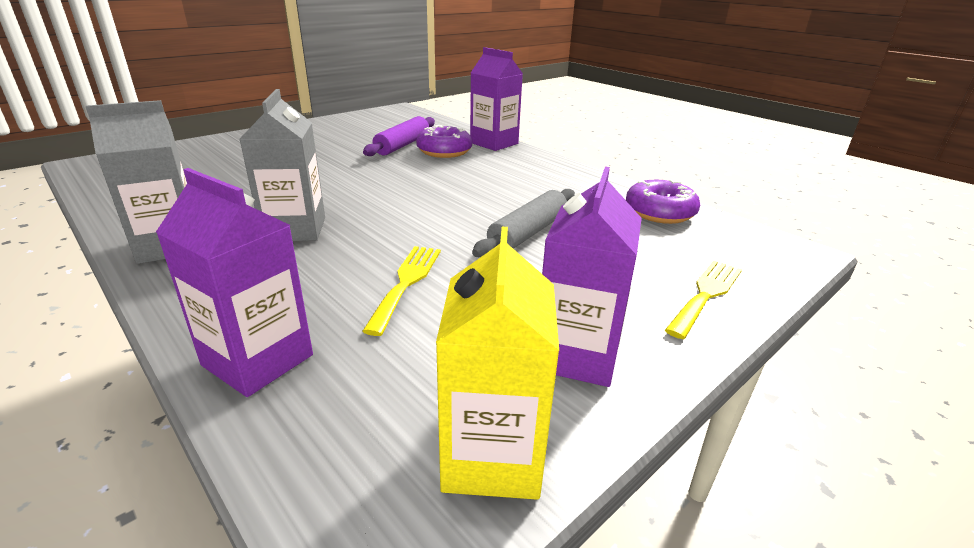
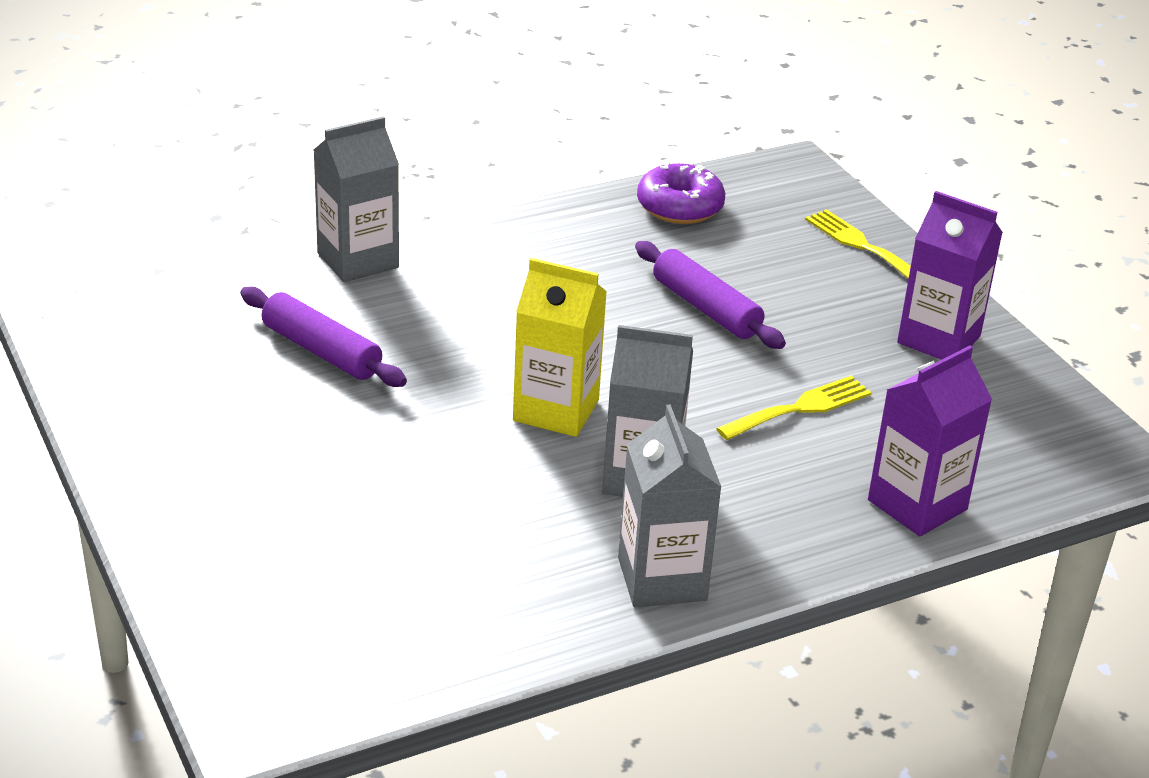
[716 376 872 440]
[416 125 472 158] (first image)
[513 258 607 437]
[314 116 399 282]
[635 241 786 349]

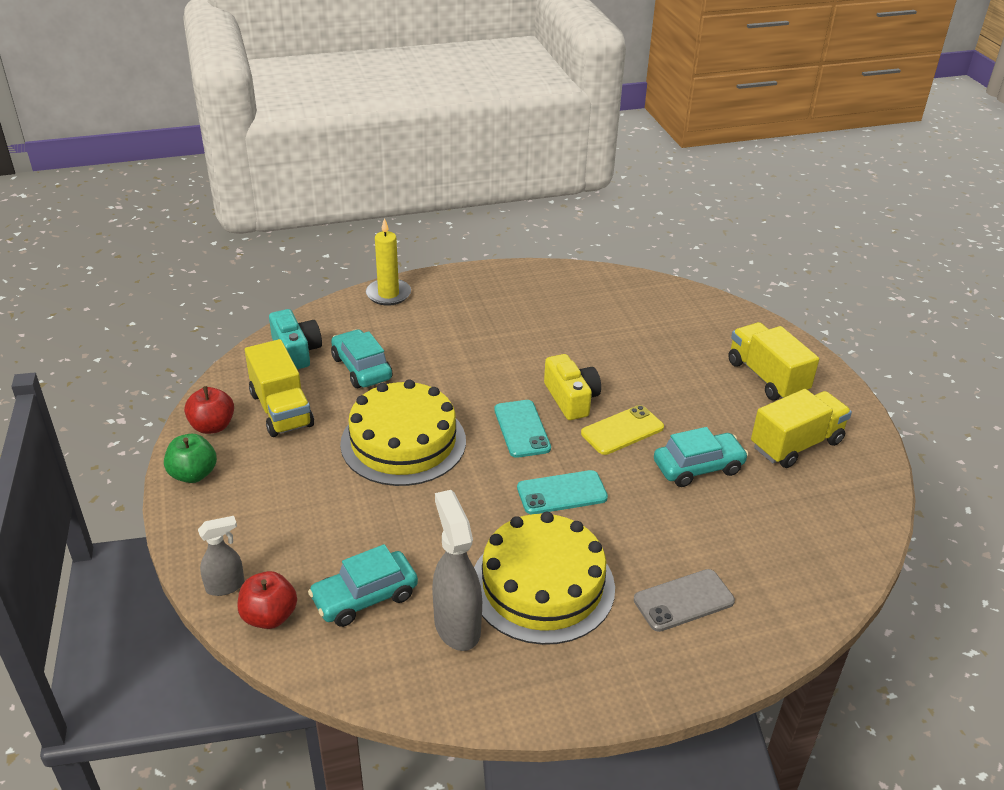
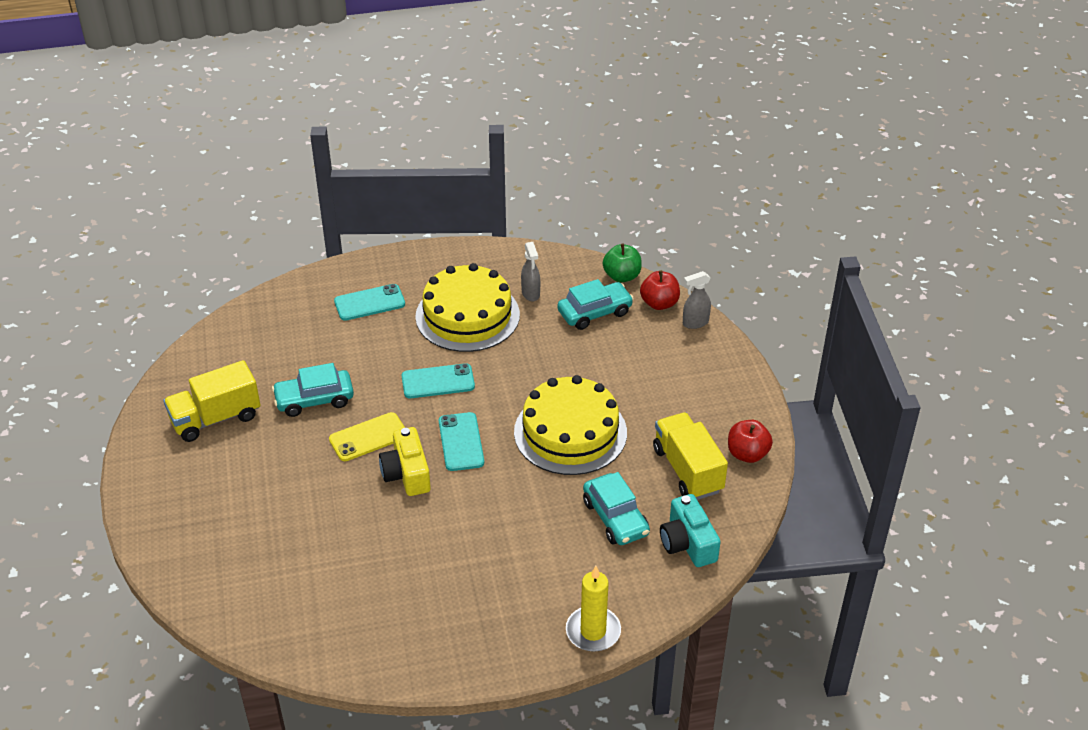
[603 244 642 282]
[521 242 540 301]
[334 284 405 321]
[728 322 819 401] (first image)

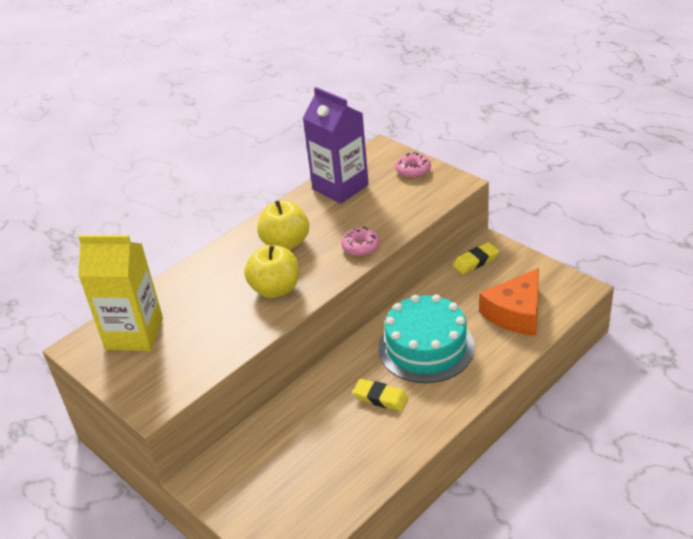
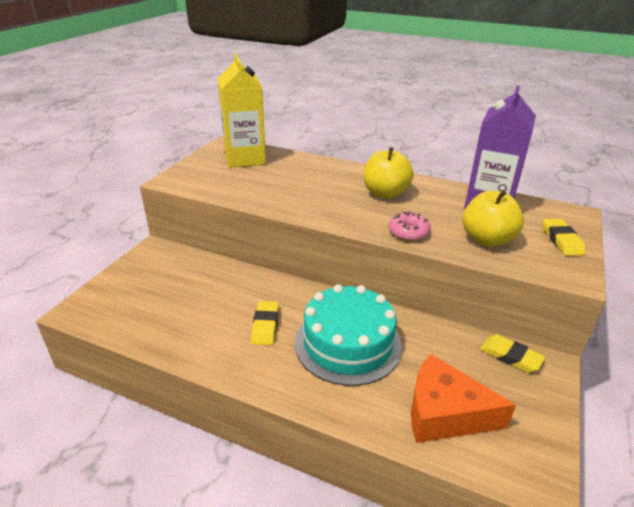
[462 190 524 247]
[543 219 586 256]

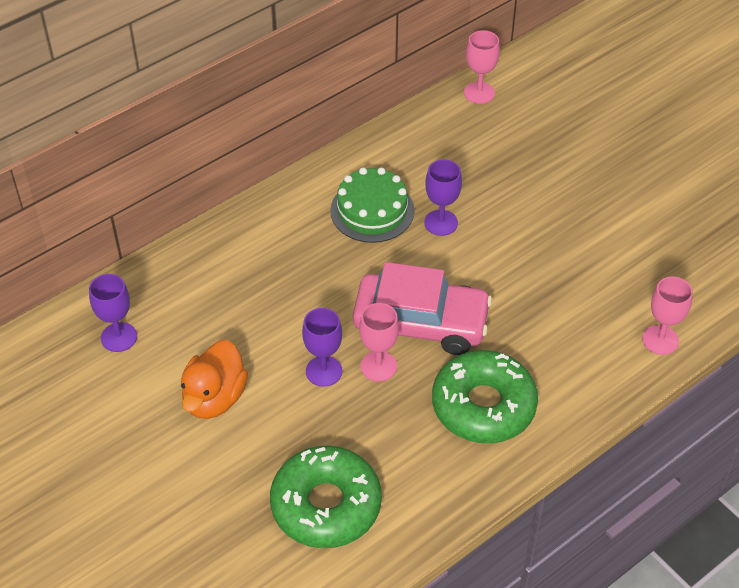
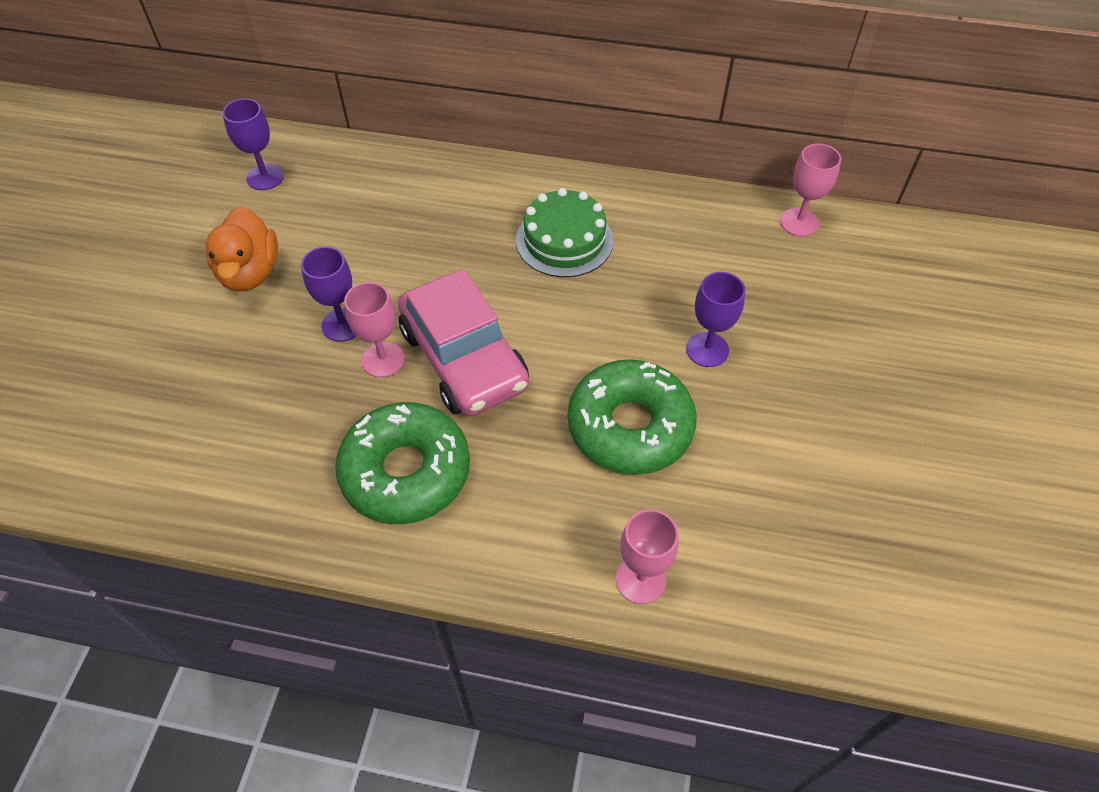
[206 206 278 291]
[568 359 697 475]
[686 272 745 367]

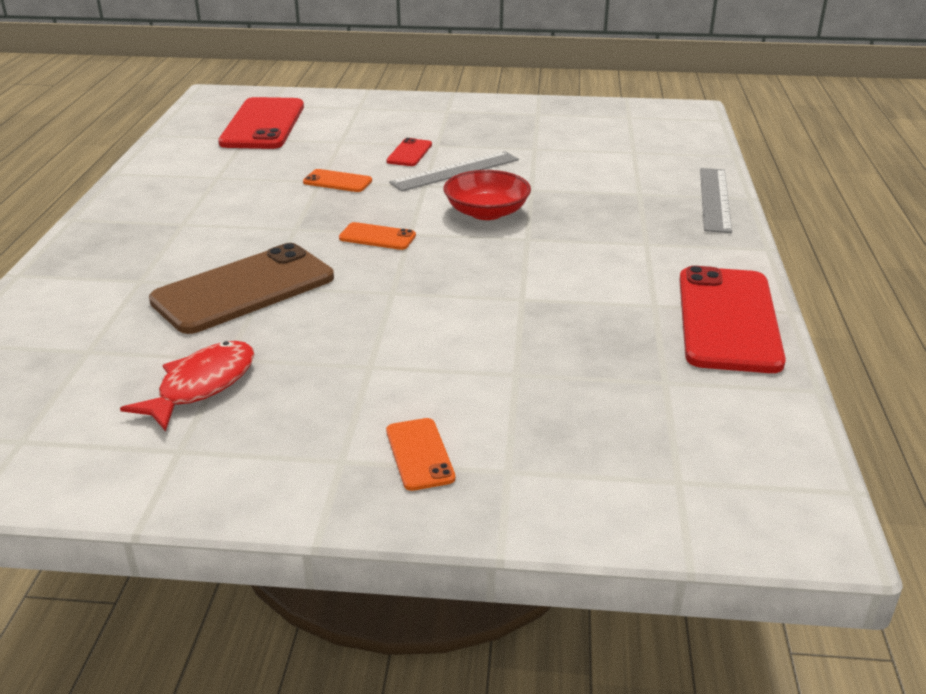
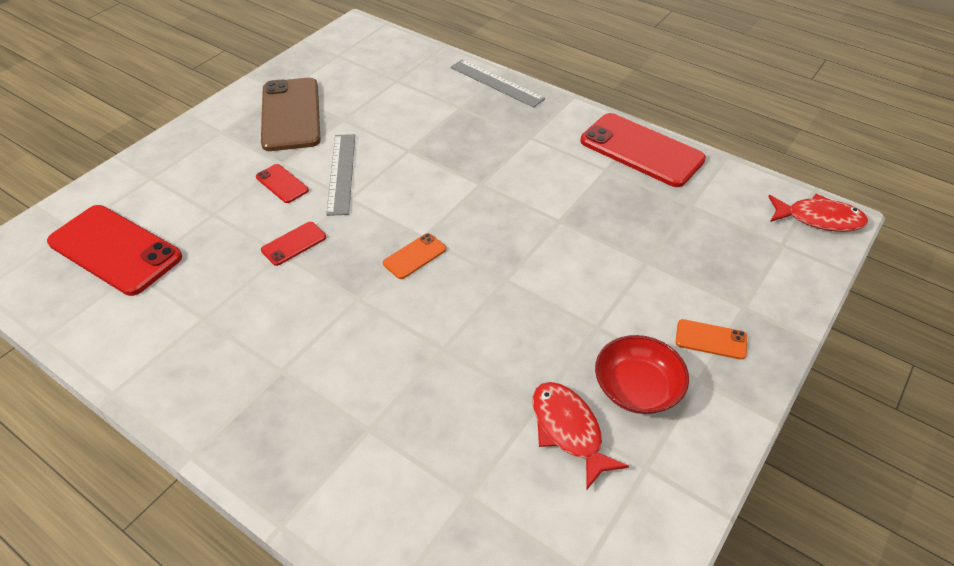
[261 78 321 151]
[261 222 326 266]
[595 335 689 414]
[768 194 868 232]

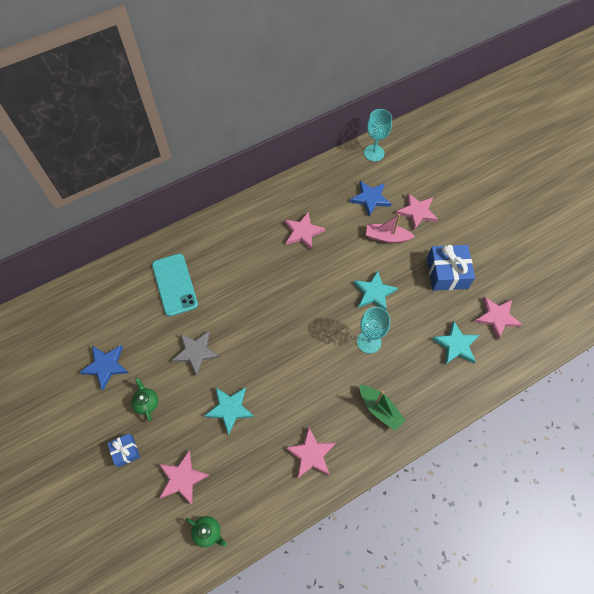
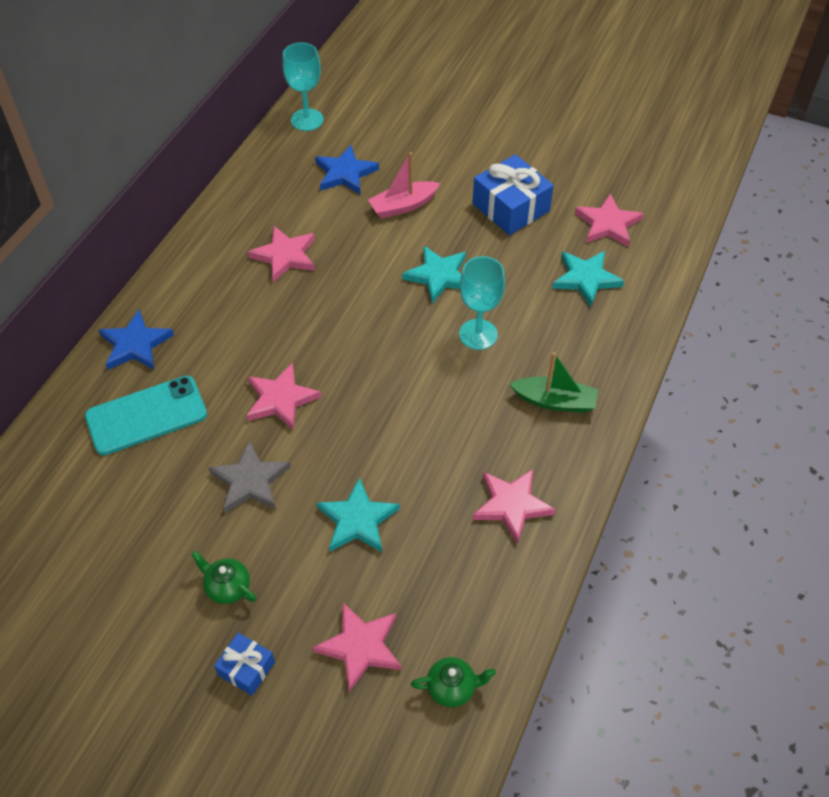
[99 310 174 370]
[85 376 207 455]
[246 362 321 431]

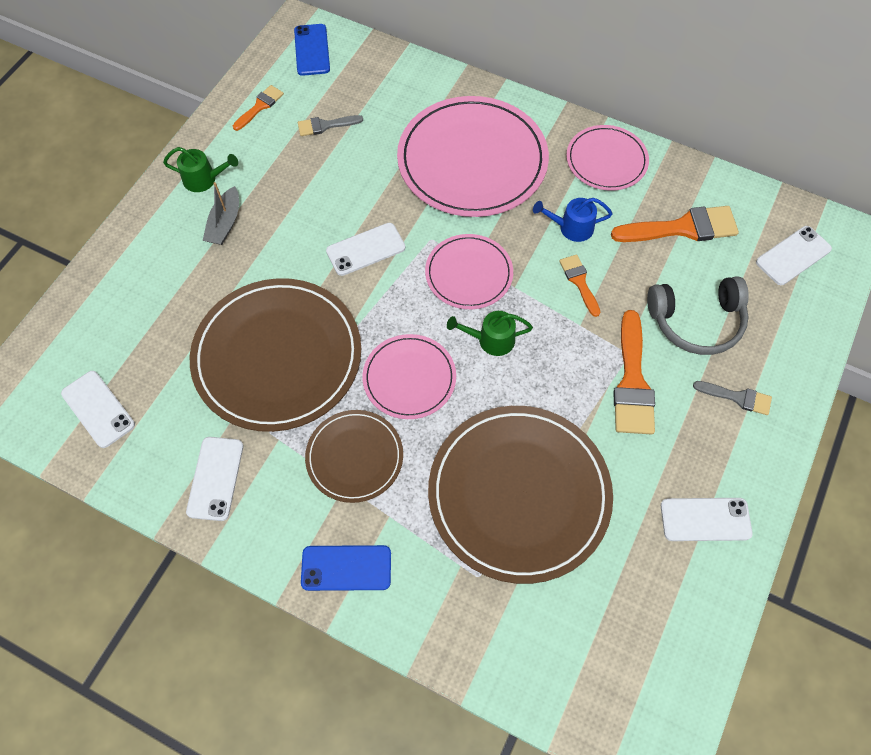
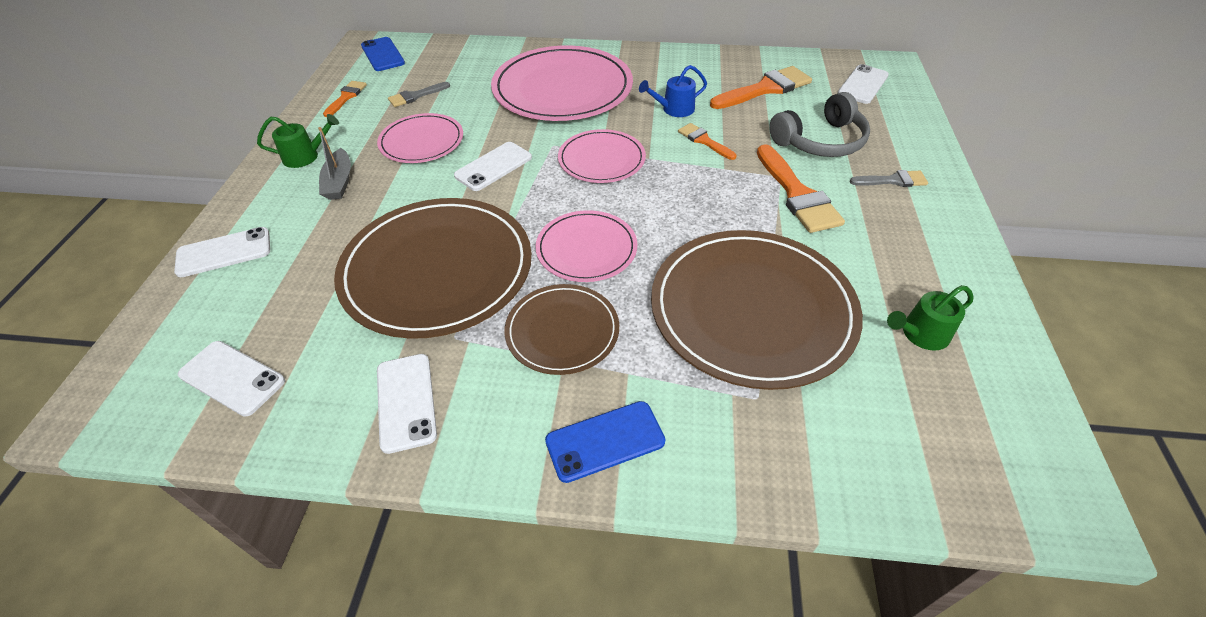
[887 285 974 351]
[377 113 463 163]
[174 227 270 277]

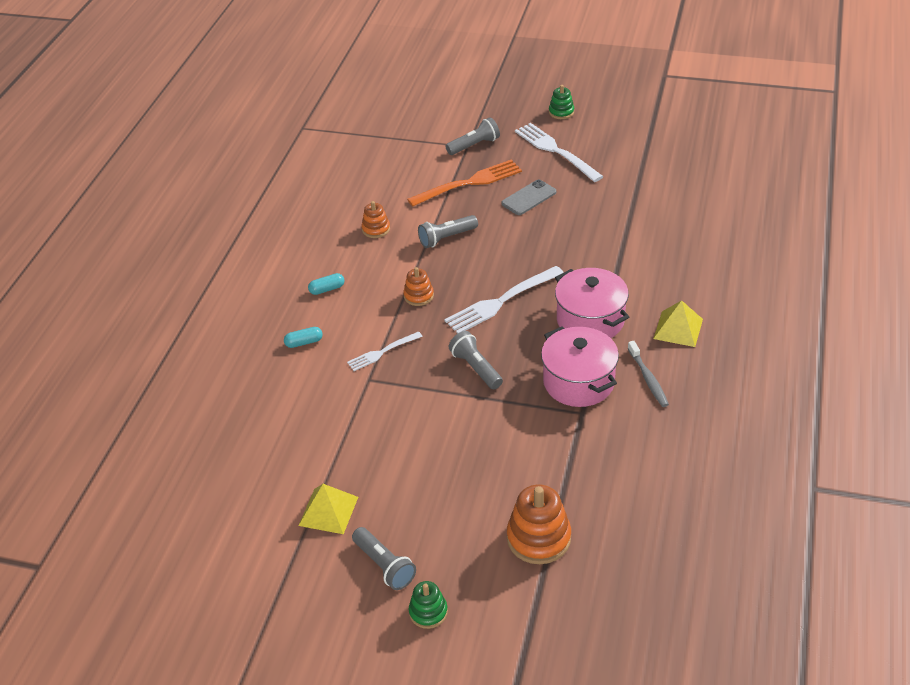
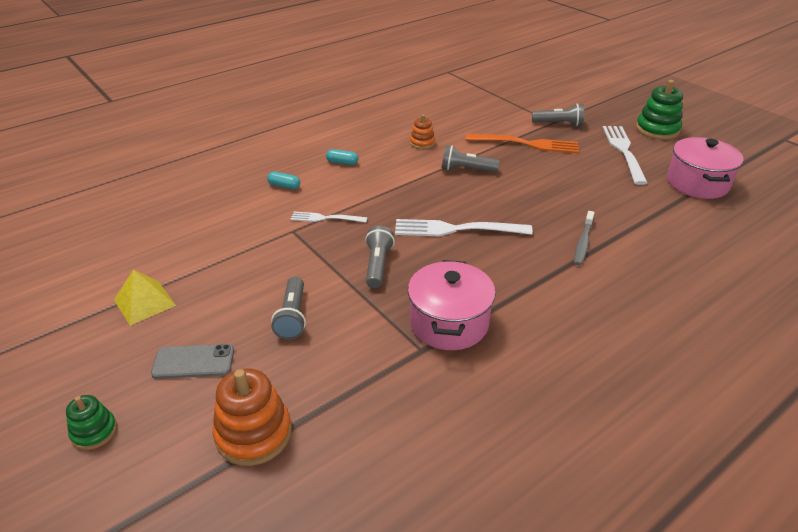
[271 277 306 340]
[403 267 434 306] (first image)
[151 344 234 379]
[636 80 683 140]
[667 137 744 199]
[574 211 594 266]
[653 300 703 347] (first image)

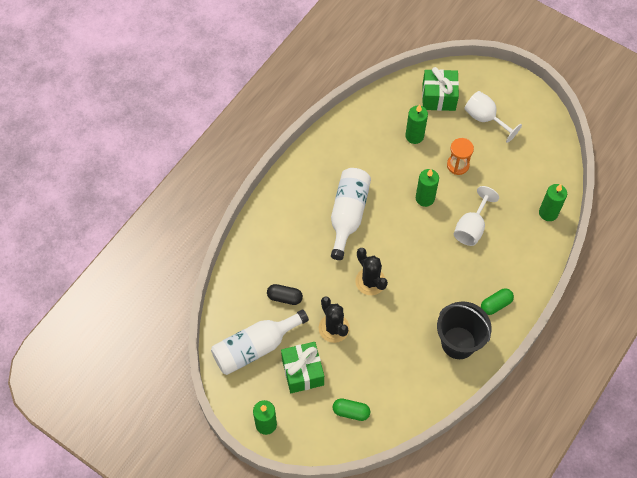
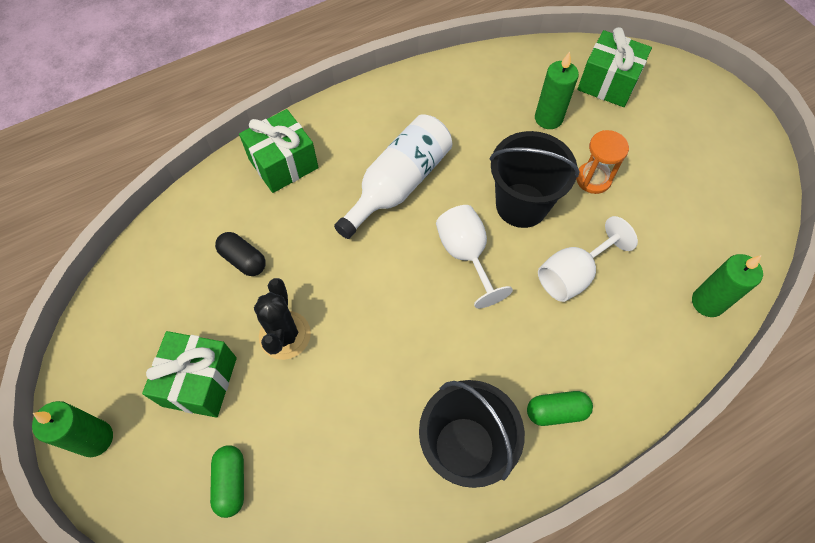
[211 309 309 375] (first image)
[210 445 244 518]
[355 248 388 295] (first image)
[489 131 580 228]
[436 205 513 308]
[239 109 318 193]

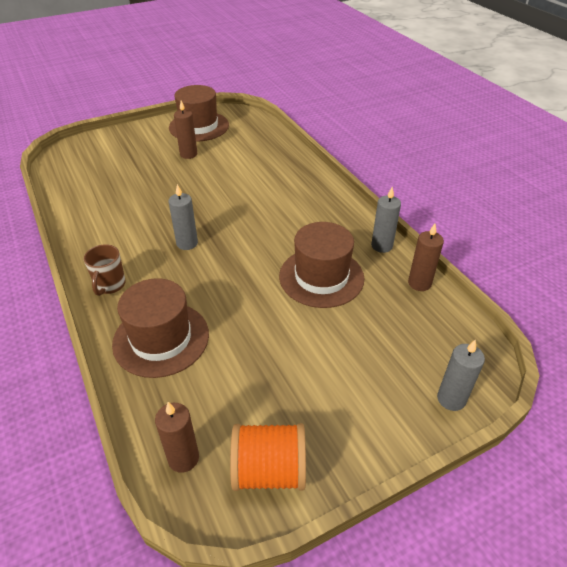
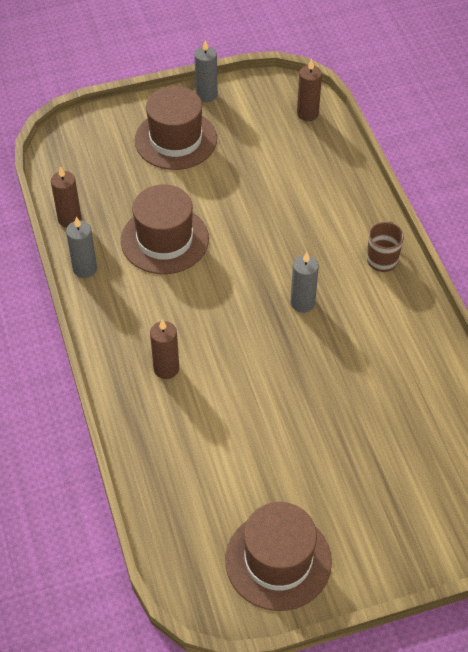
[135 86 217 170]
[150 319 179 379]
[230 423 306 491] (first image)
[194 40 218 102]

